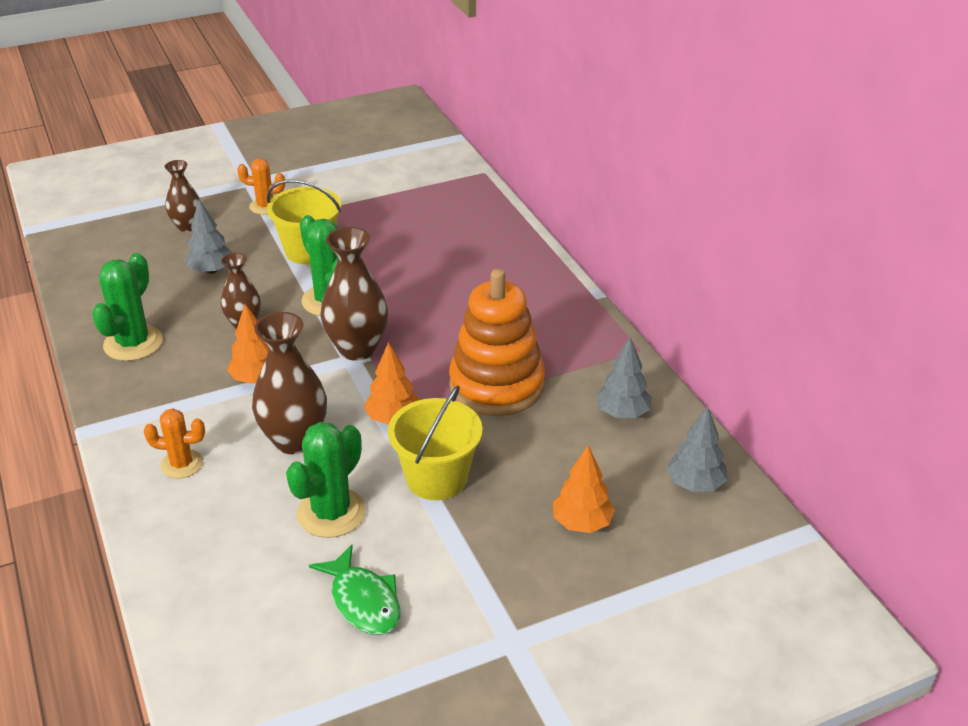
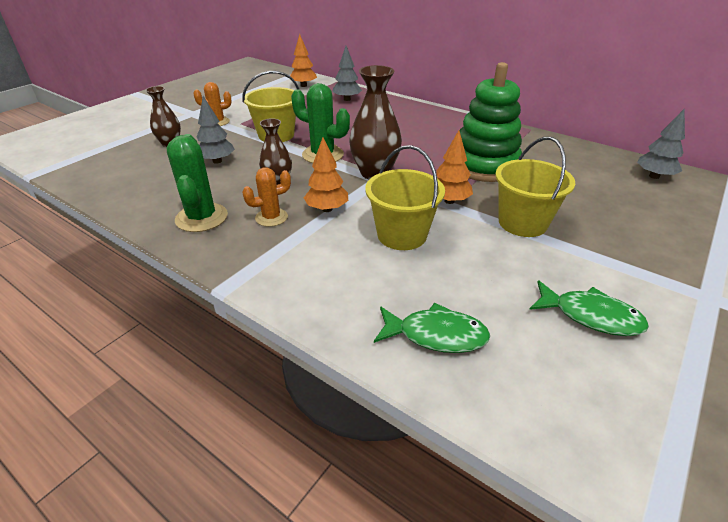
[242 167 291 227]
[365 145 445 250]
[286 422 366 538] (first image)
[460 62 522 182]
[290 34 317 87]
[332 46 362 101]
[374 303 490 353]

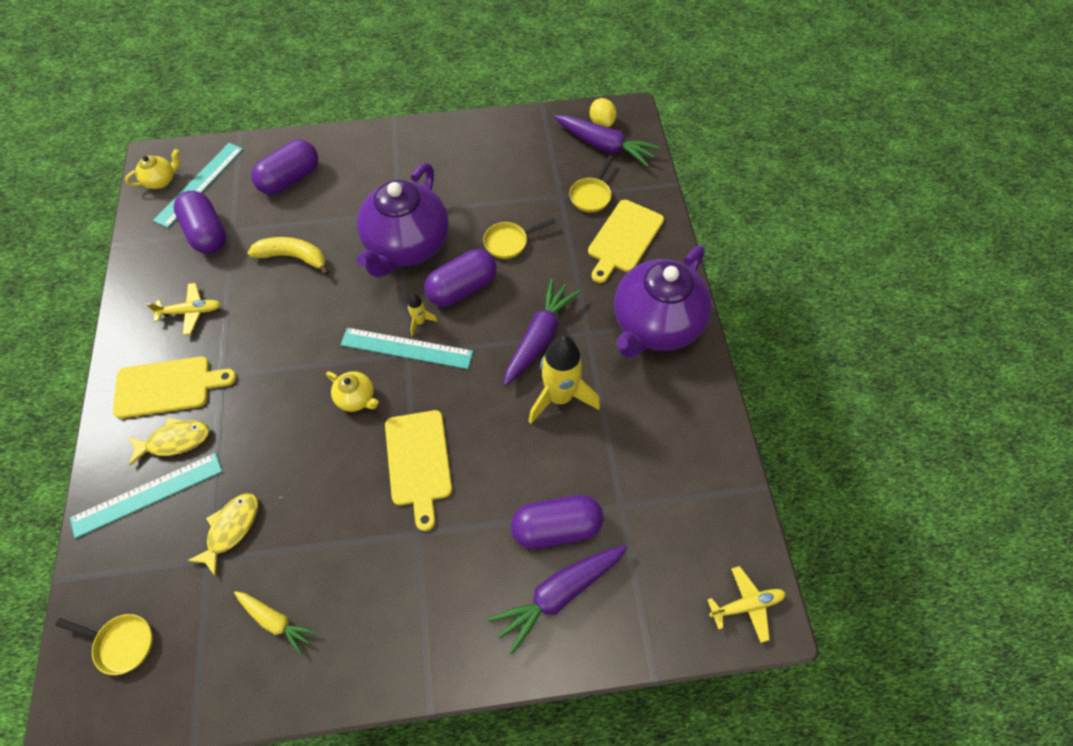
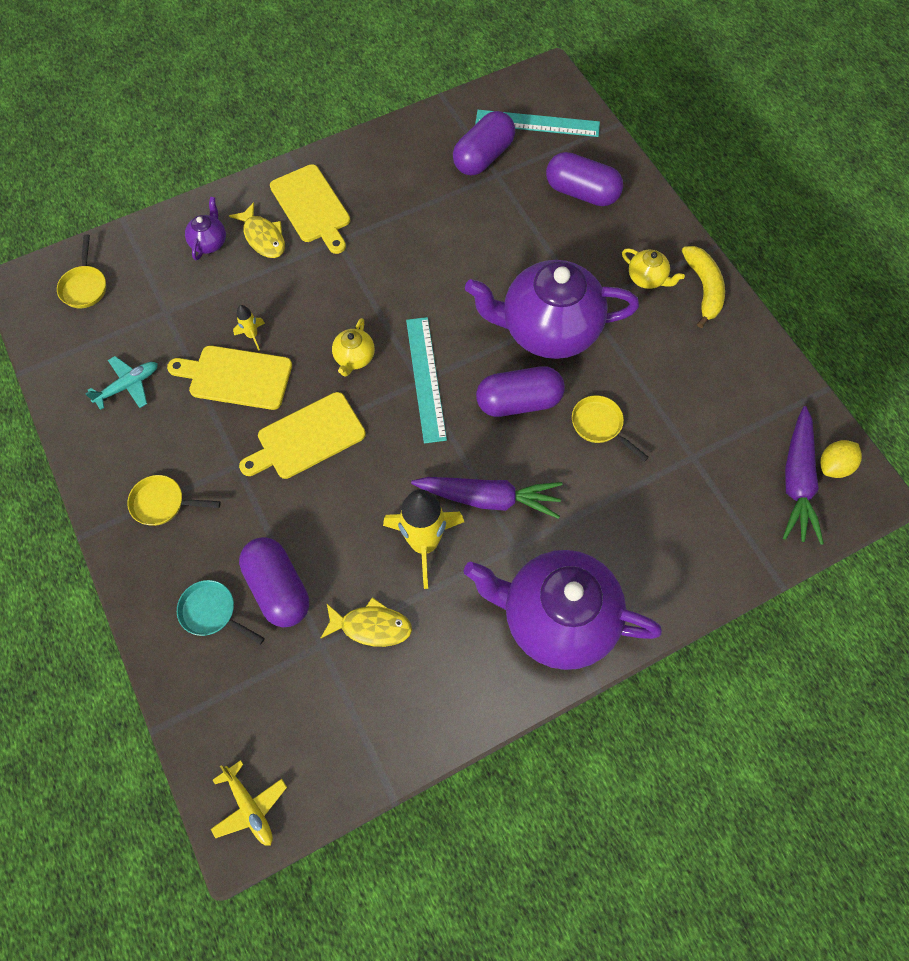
[185 197 226 260]
[622 248 685 289]
[146 283 221 335] (first image)
[321 597 412 647]
[85 356 158 410]
[682 246 725 328]
[233 305 265 351]
[476 366 565 417]
[177 580 265 645]
[127 475 221 526]
[167 346 292 410]

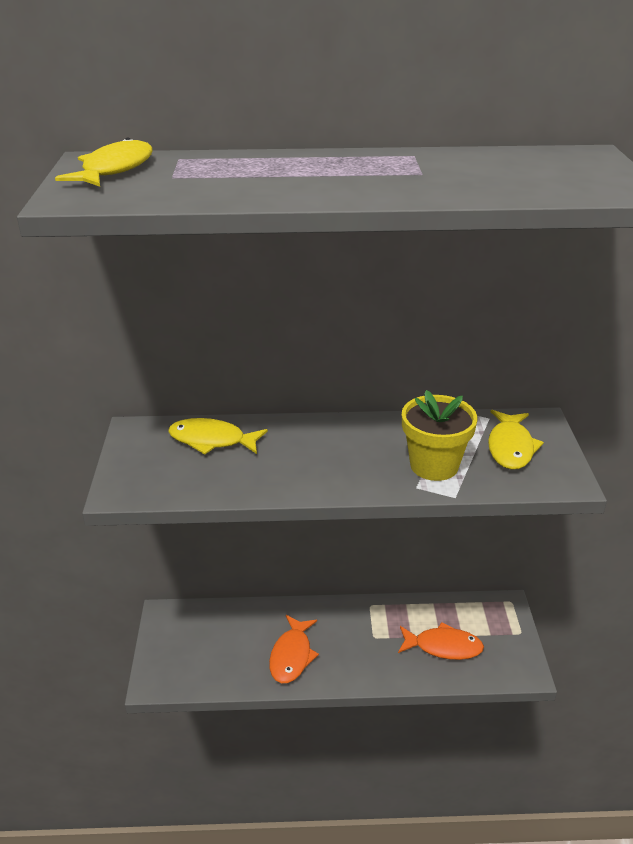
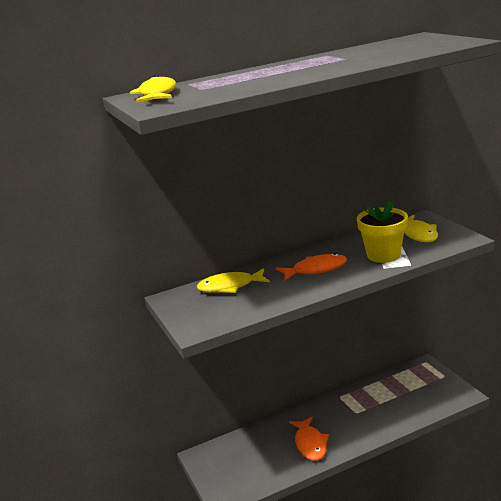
[276 253 347 281]

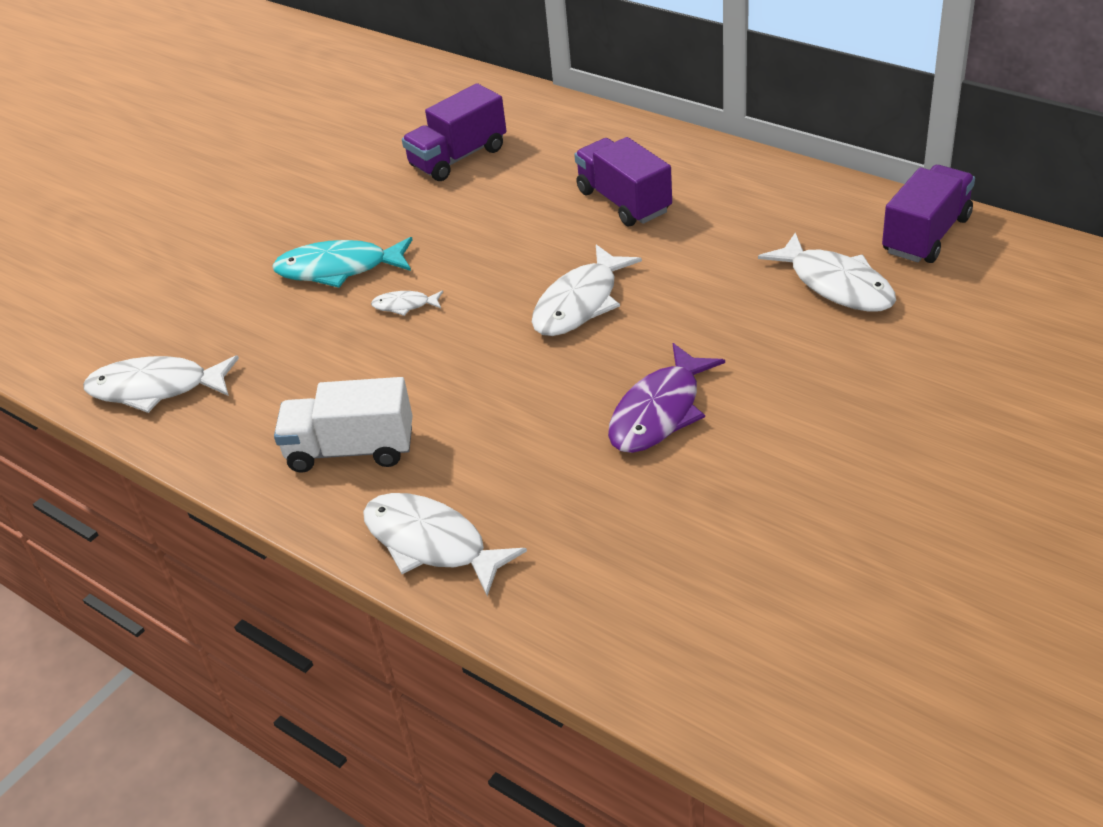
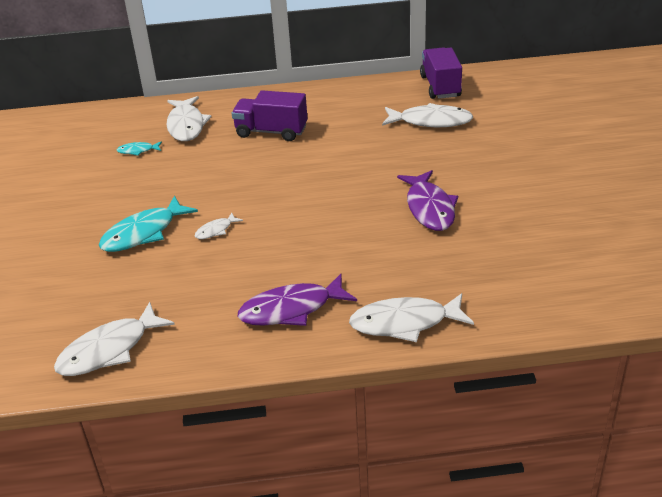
[238 274 357 326]
[117 141 162 156]
[166 96 211 141]

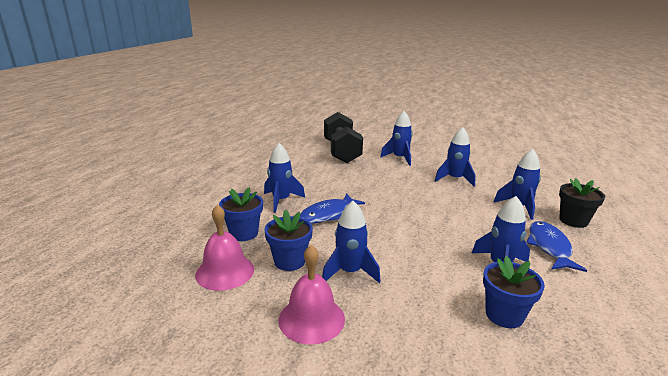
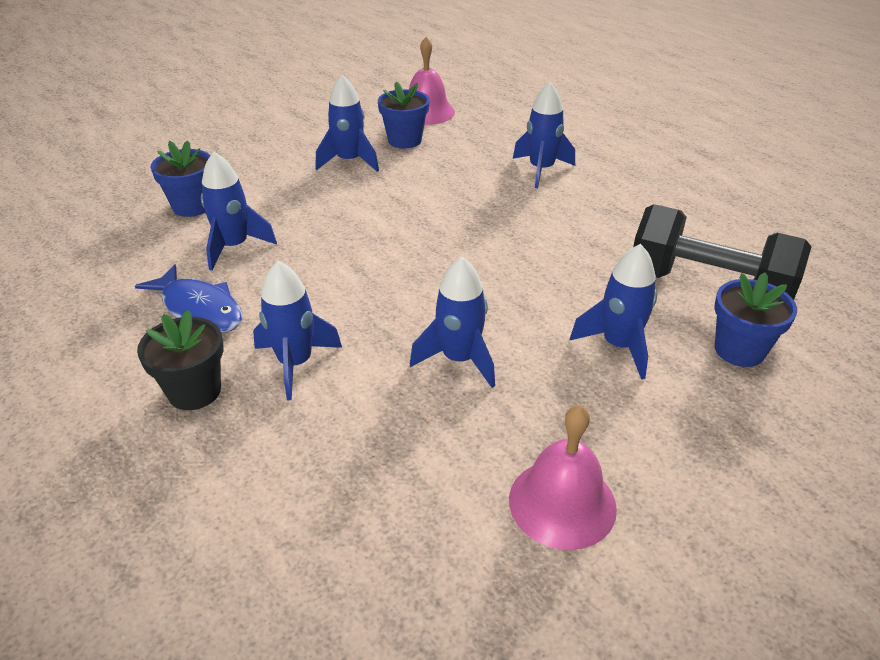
[714 272 797 367]
[509 405 617 550]
[300 194 365 224] (first image)

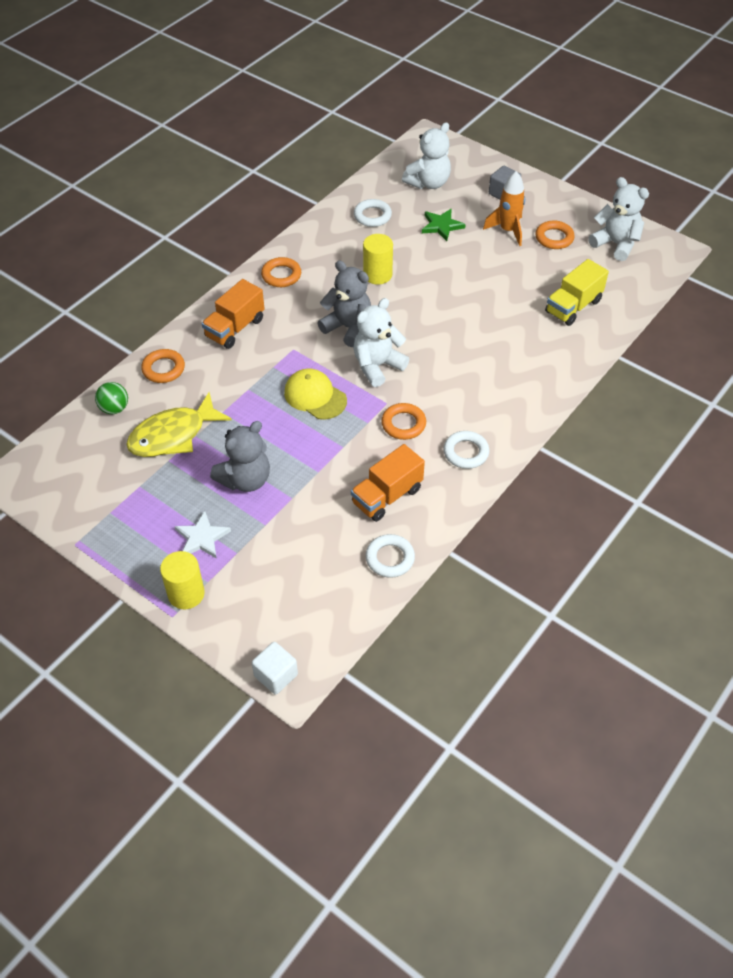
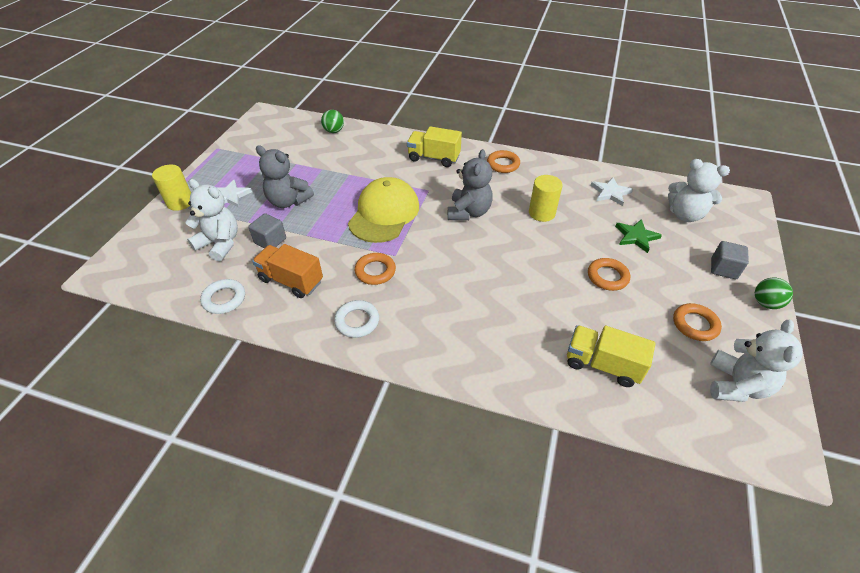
[126 392 231 457] (first image)
[588 258 630 291]
[407 126 462 167]
[252 642 298 695] (first image)
[348 177 419 243]
[185 179 238 261]
[590 177 633 206]
[483 171 525 246] (first image)
[248 213 286 248]
[755 278 793 309]

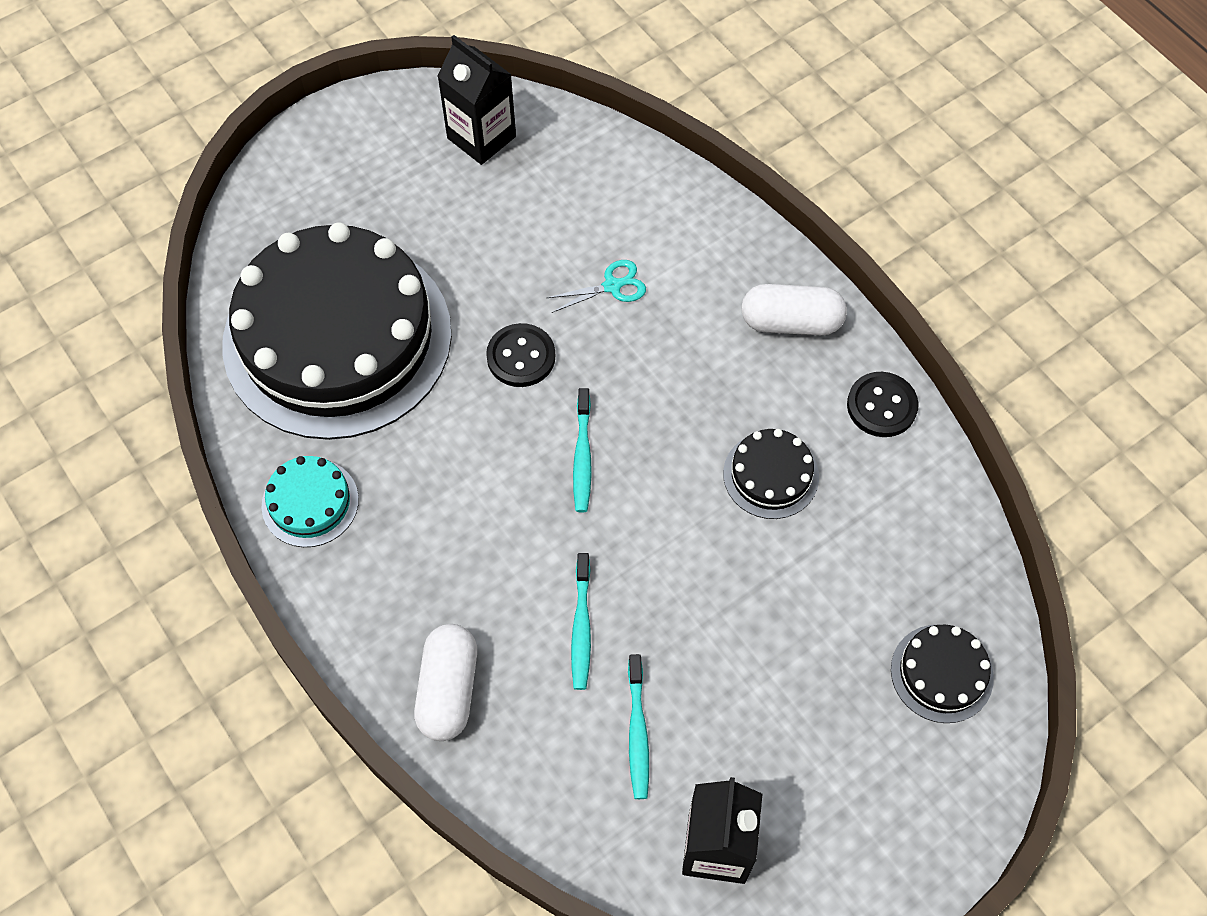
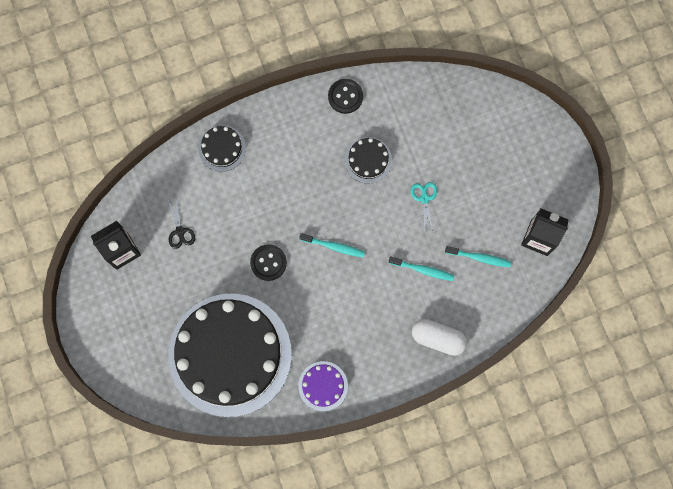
[298 361 348 411]
[411 182 437 234]
[741 284 847 335] (first image)
[199 126 246 172]
[168 197 195 249]

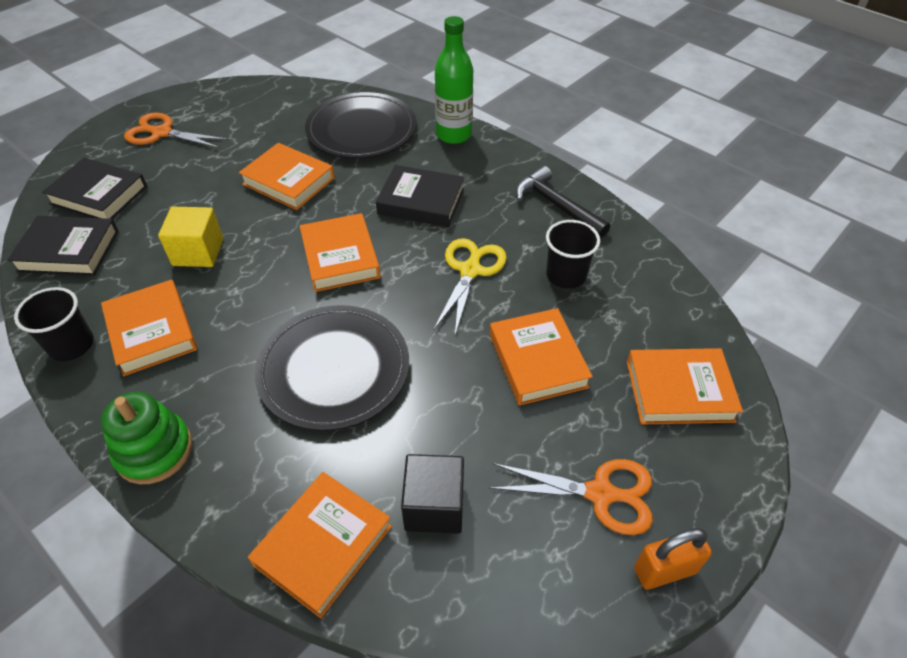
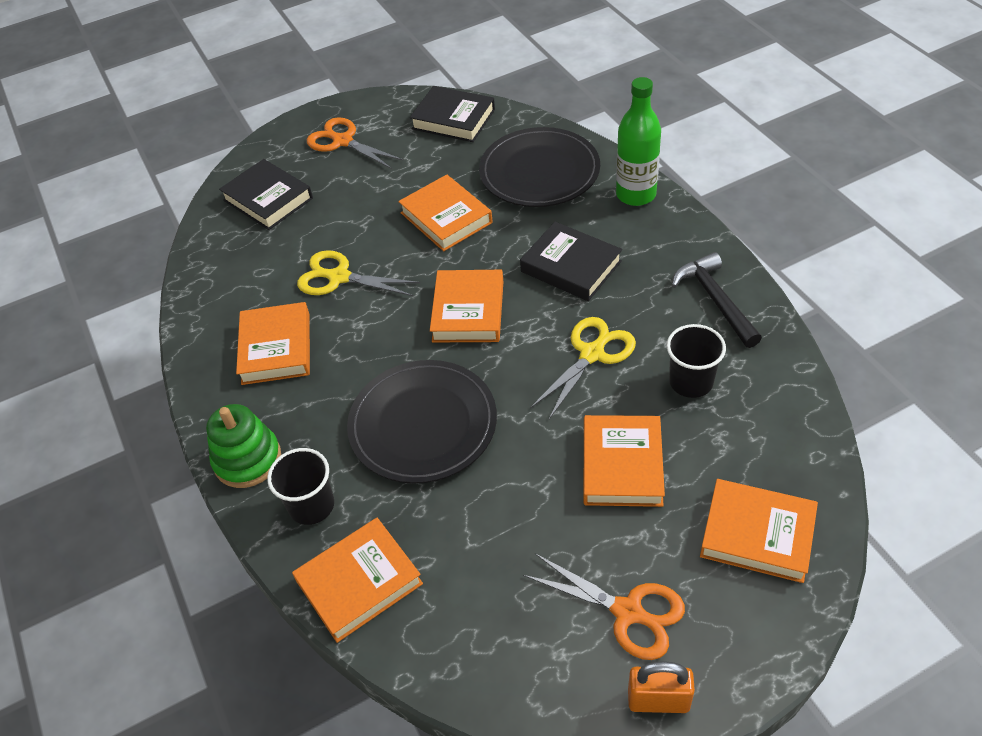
[410 86 495 142]
[267 448 334 525]
[297 250 420 296]
[401 454 464 534] (first image)

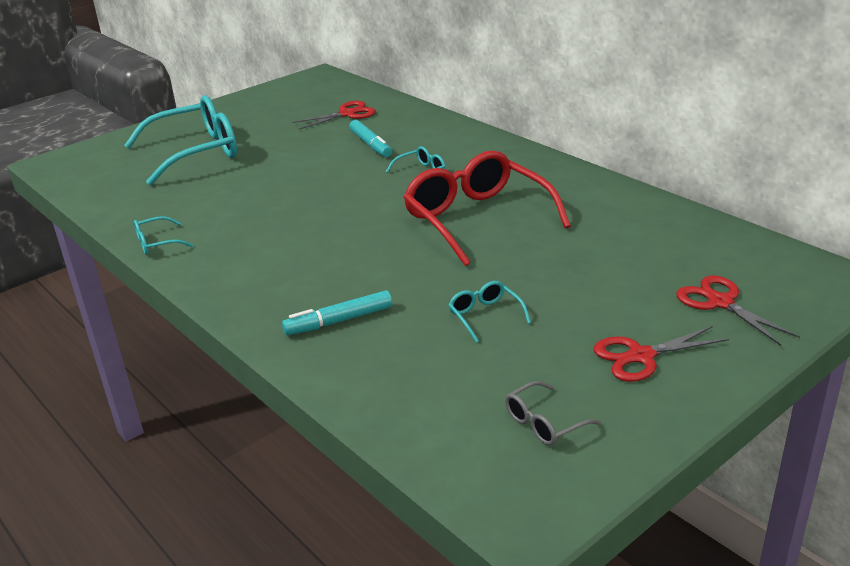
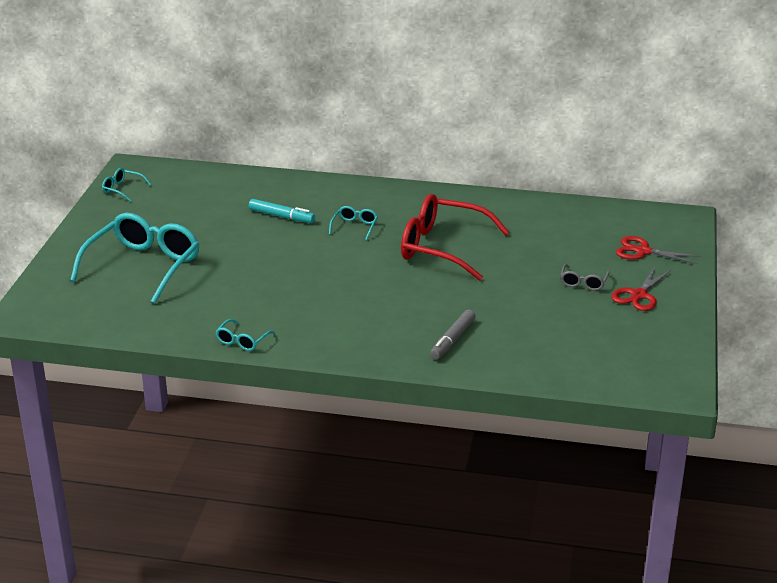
[430 310 476 360]
[292 101 376 130] (first image)
[102 168 151 201]
[560 264 610 291]

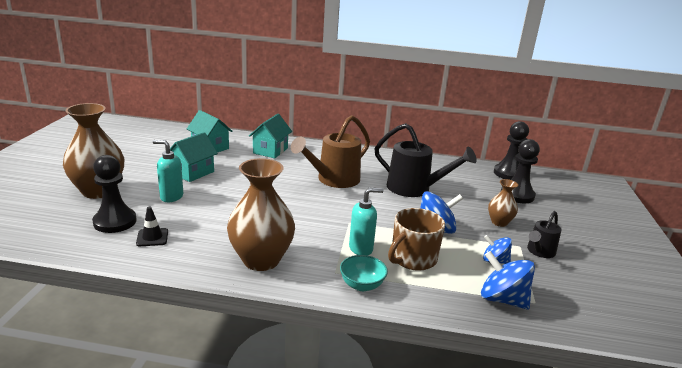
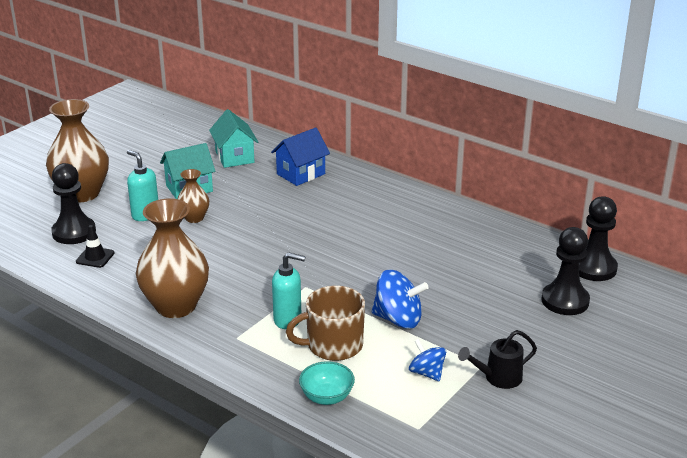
[271 127 330 186]
[291 115 370 188] (first image)
[299 361 355 405]
[374 123 477 197] (first image)
[481 251 535 309] (first image)
[178 169 209 223]

